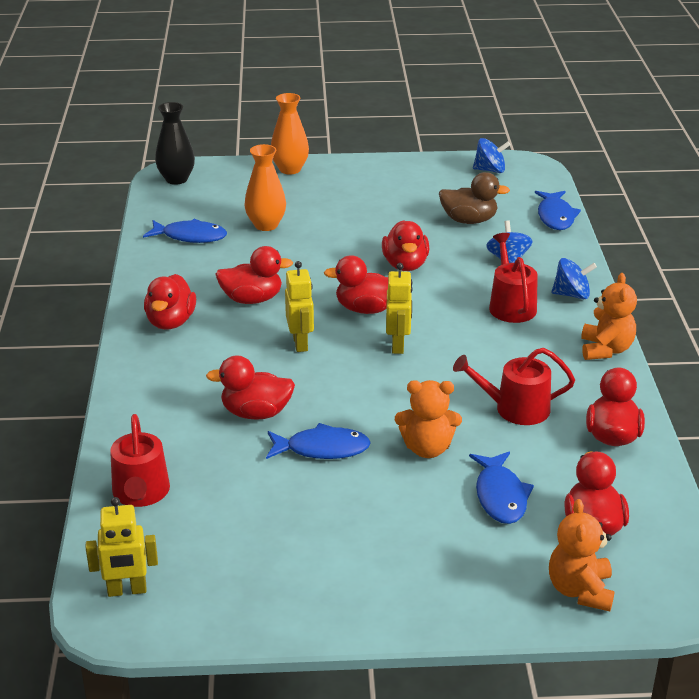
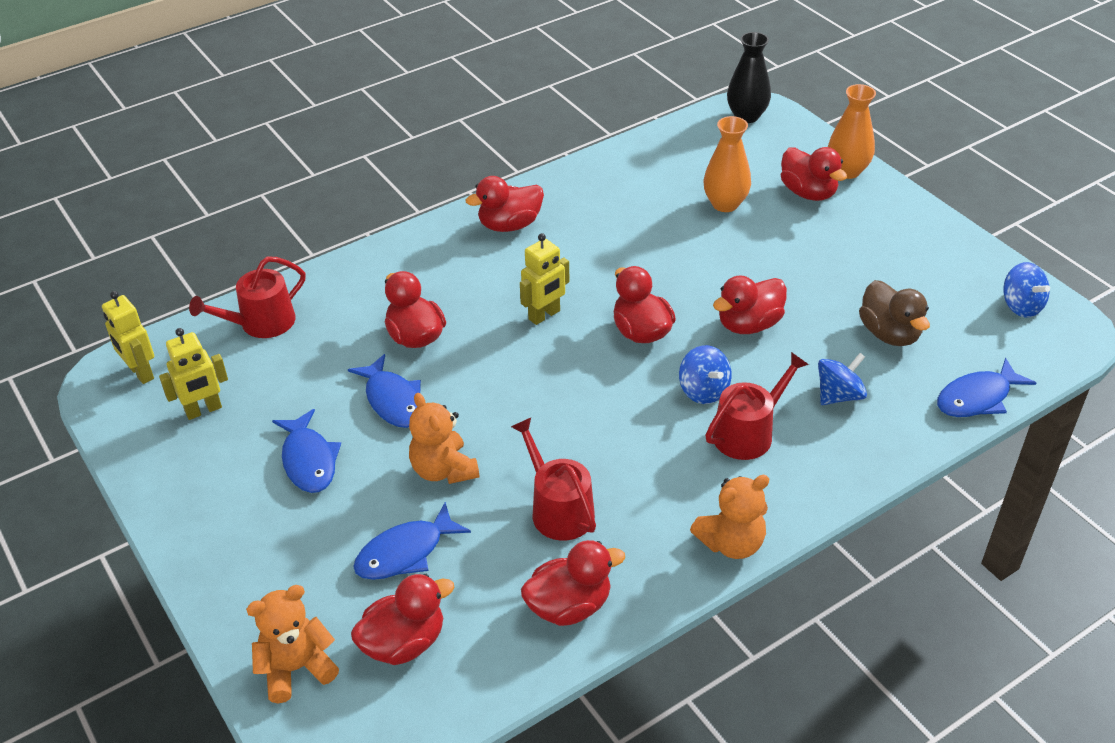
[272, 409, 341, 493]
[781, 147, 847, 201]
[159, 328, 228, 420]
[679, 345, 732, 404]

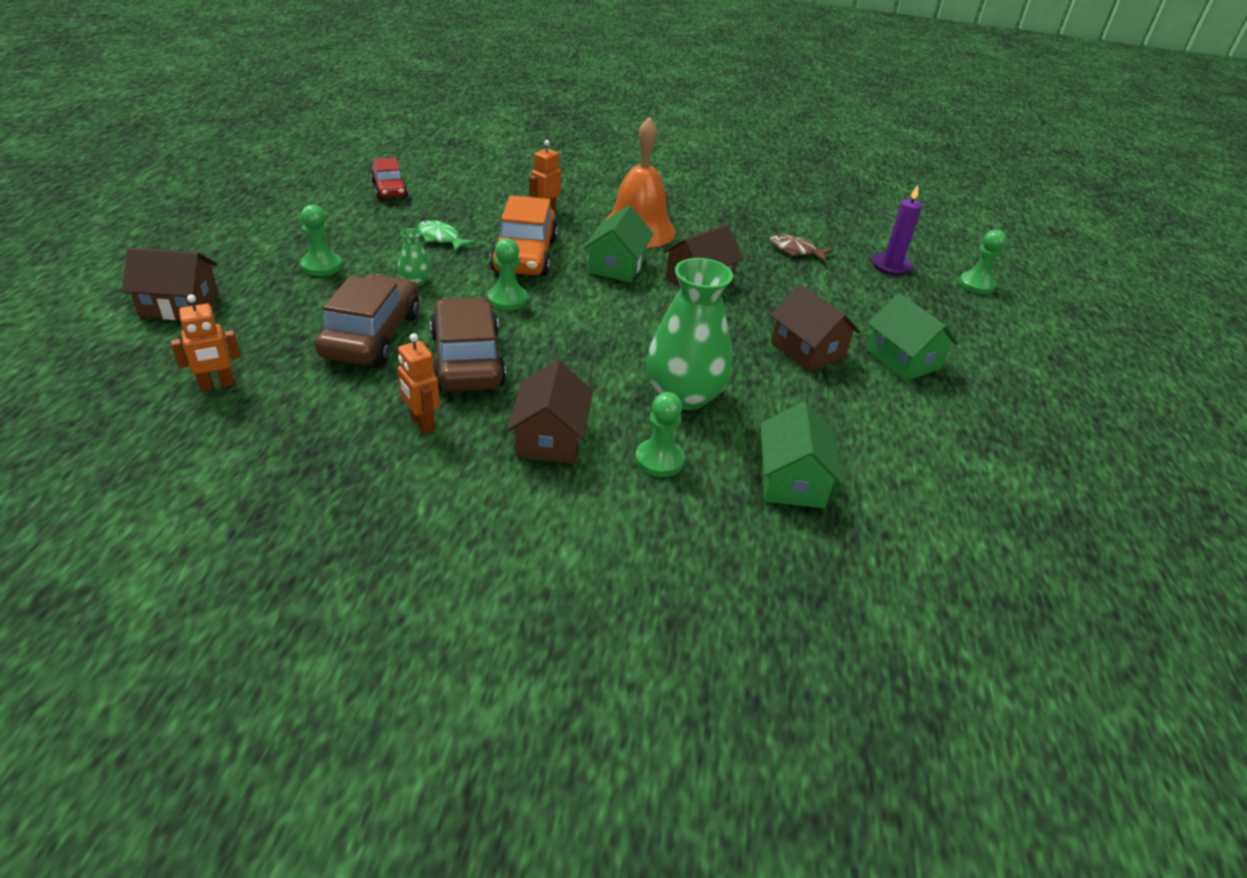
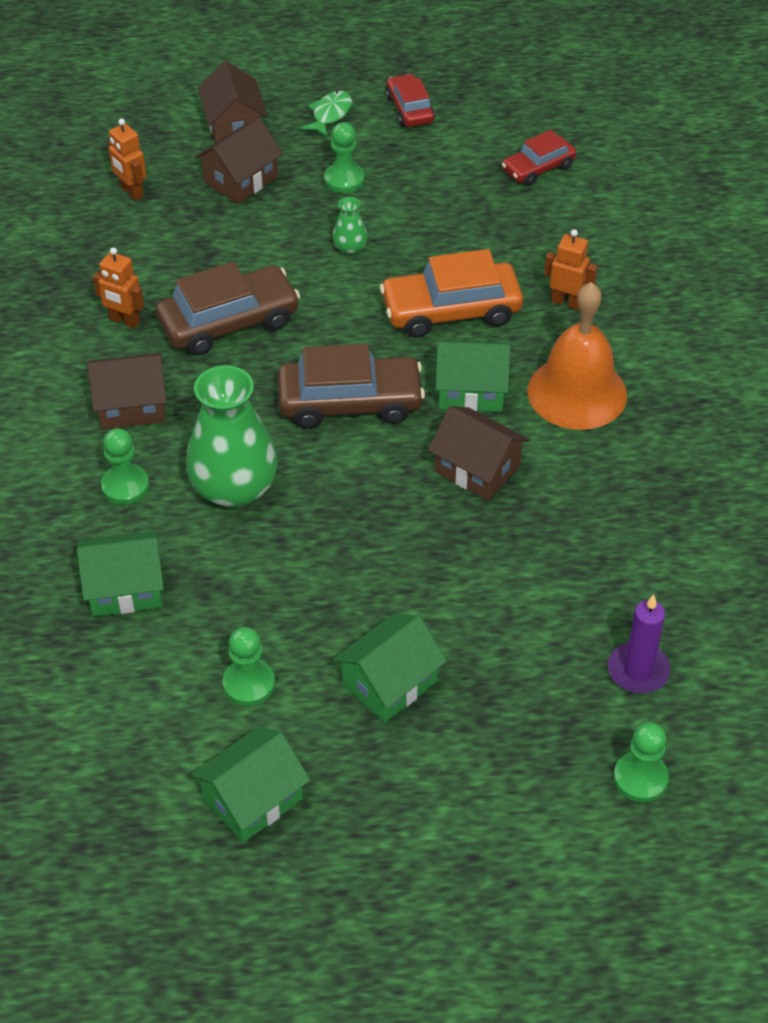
[278, 344, 425, 429]
[93, 247, 144, 328]
[301, 91, 352, 137]
[223, 627, 275, 706]
[770, 235, 832, 262] (first image)
[195, 118, 283, 204]
[191, 726, 310, 843]
[386, 74, 435, 127]

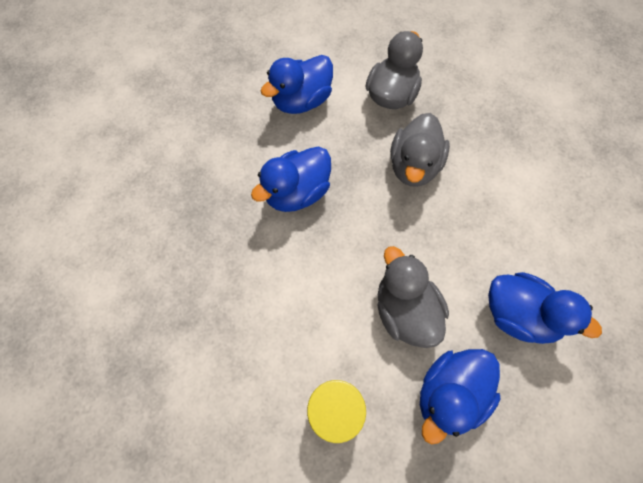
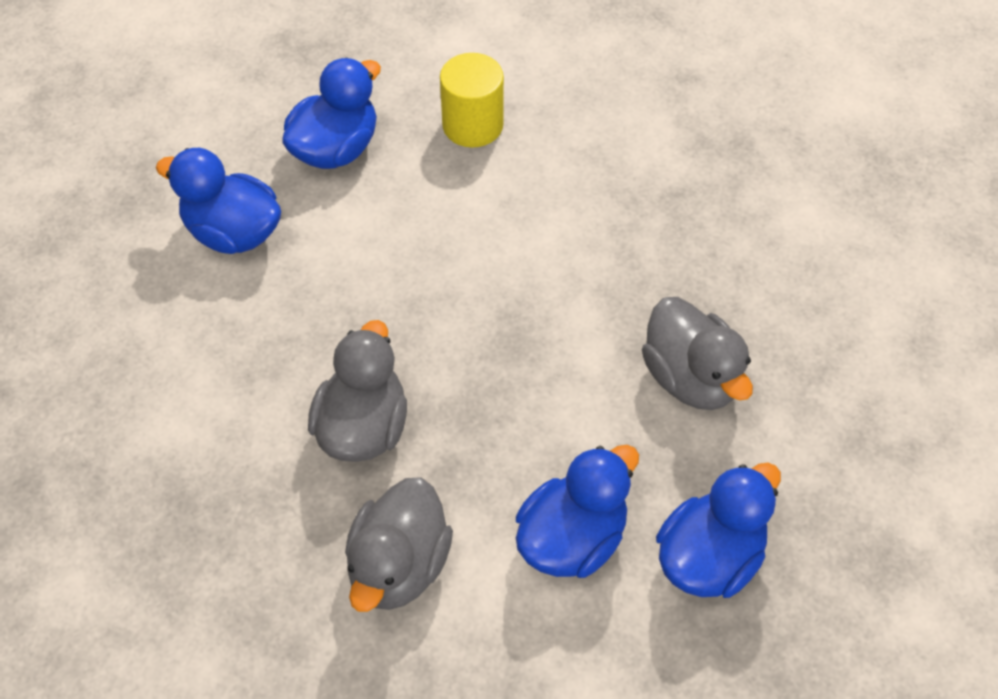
[656, 463, 781, 598]
[642, 297, 753, 410]

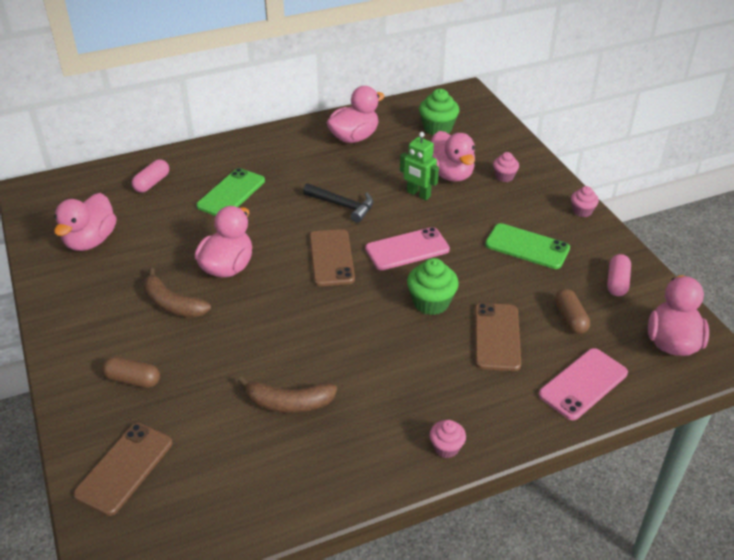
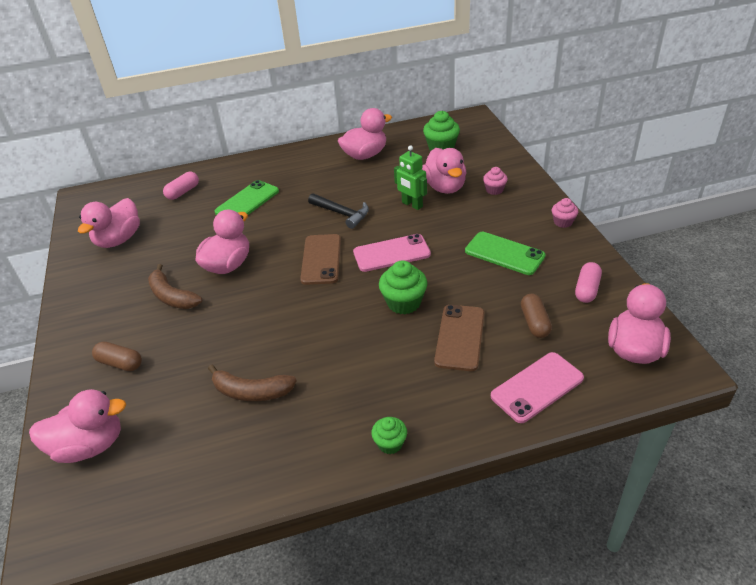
[29, 389, 126, 463]
[371, 417, 407, 454]

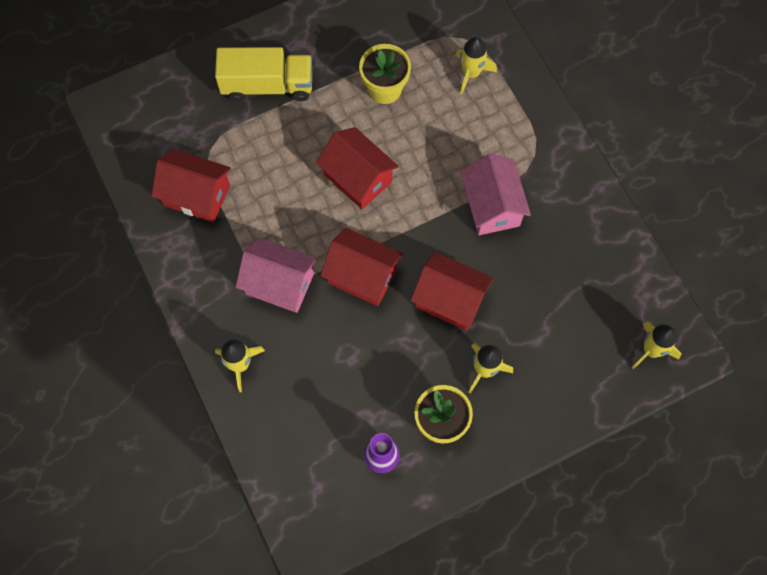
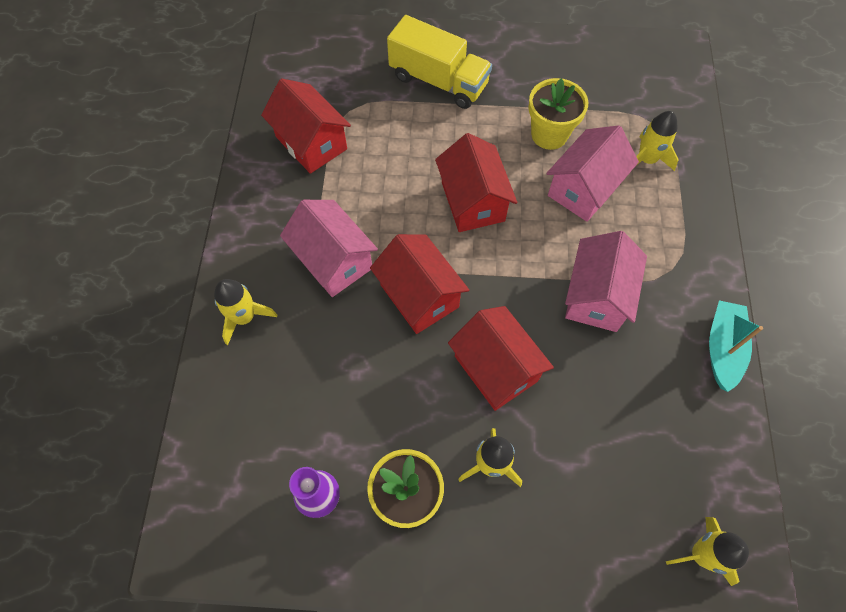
[546, 125, 639, 222]
[709, 300, 763, 392]

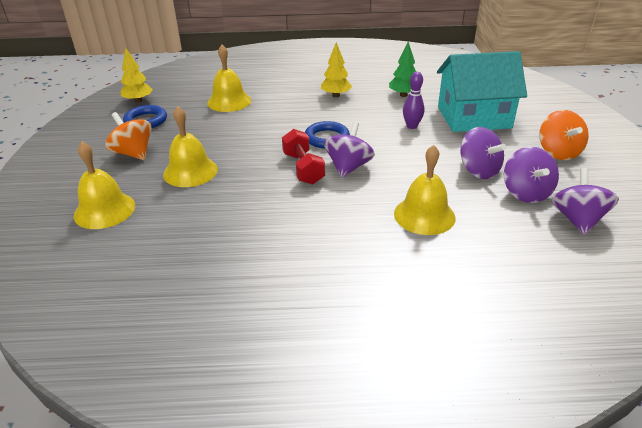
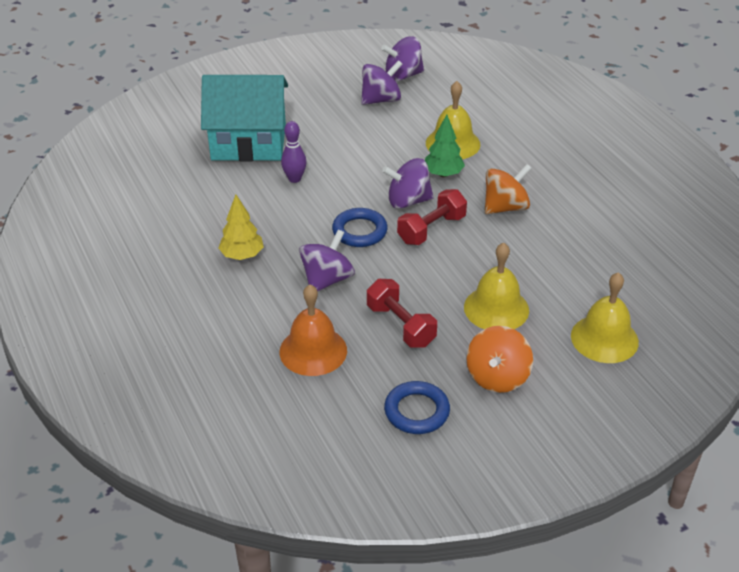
[121, 47, 153, 103] (first image)
[279, 285, 347, 376]
[425, 115, 465, 177]
[201, 75, 288, 161]
[299, 230, 355, 291]
[485, 164, 532, 214]
[367, 279, 437, 348]

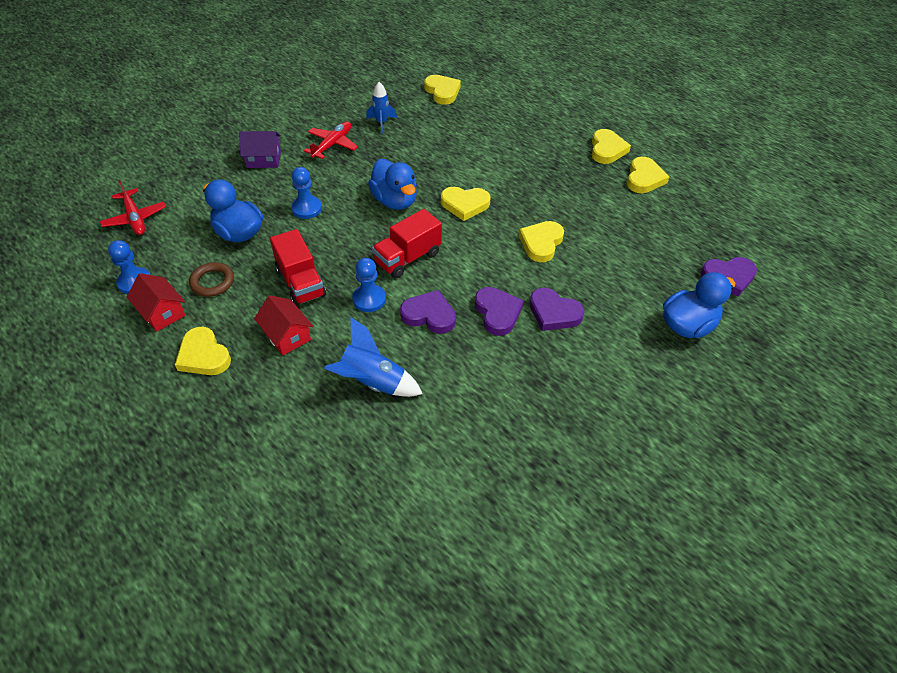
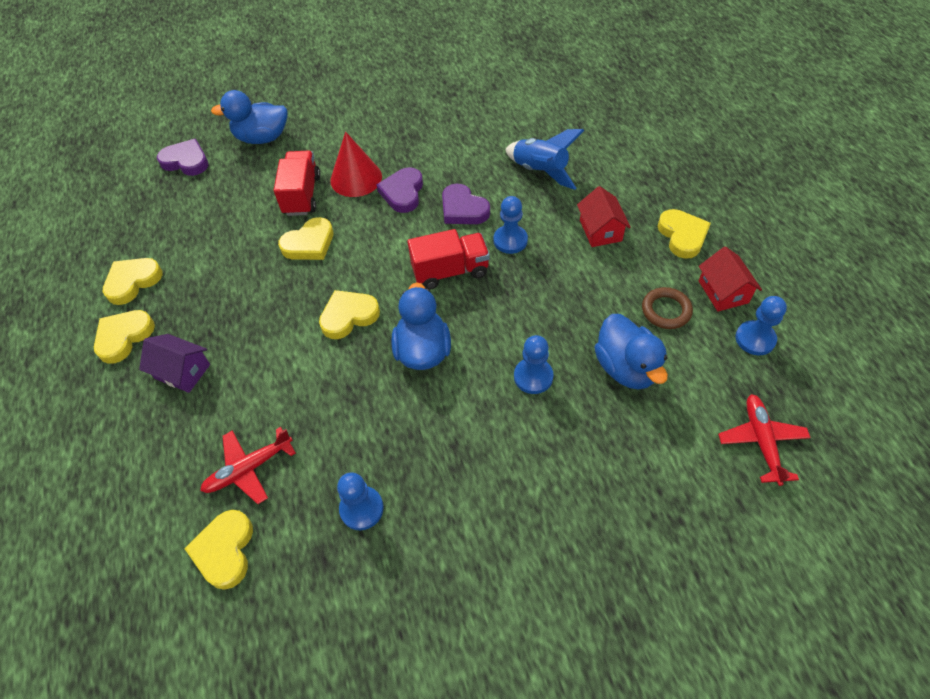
[139, 334, 210, 393]
[274, 150, 320, 216]
[200, 427, 296, 504]
[337, 472, 384, 530]
[319, 290, 380, 339]
[330, 132, 382, 197]

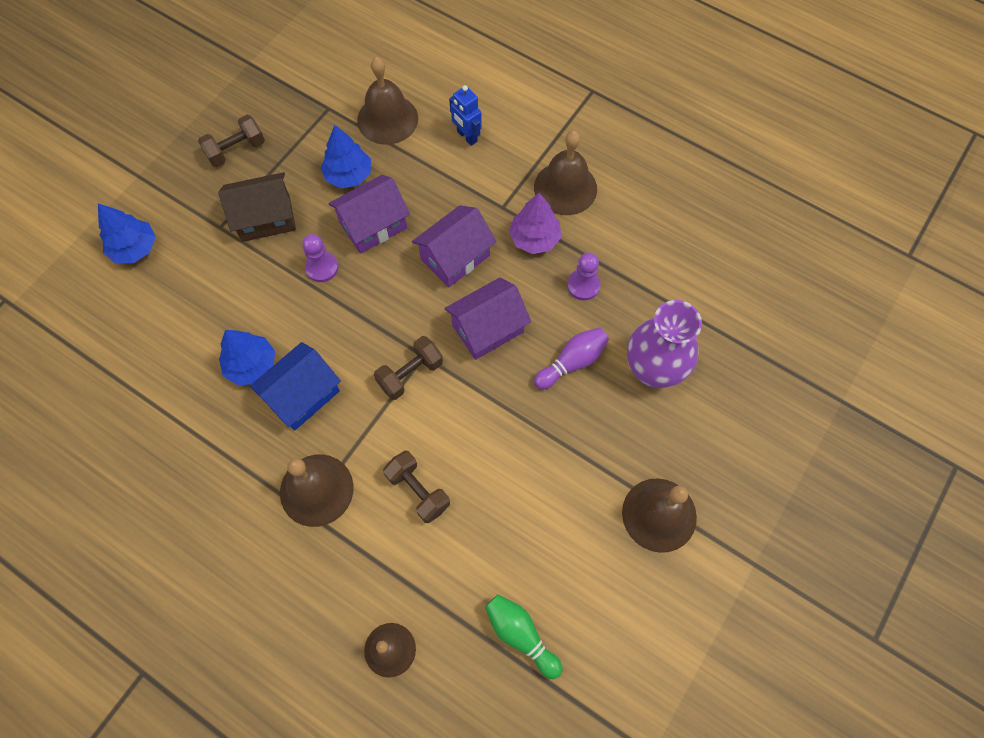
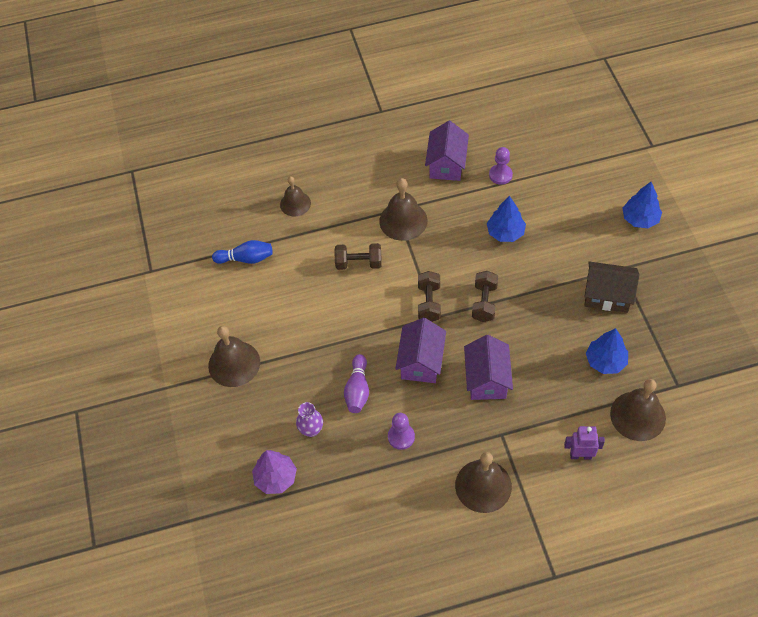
[472, 271, 498, 322]
[584, 262, 640, 313]
[250, 342, 341, 430] (first image)
[489, 147, 513, 185]
[425, 121, 469, 181]
[564, 426, 605, 459]
[212, 240, 273, 264]
[252, 450, 297, 494]
[296, 402, 323, 437]

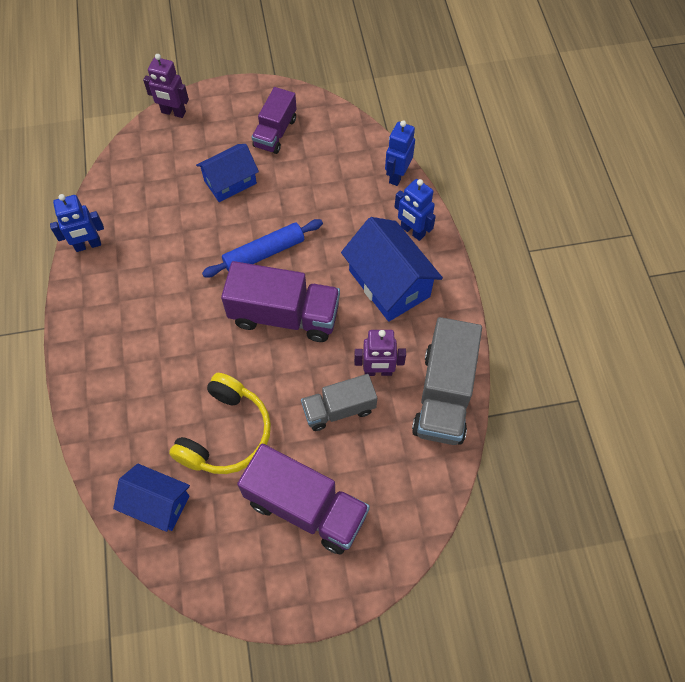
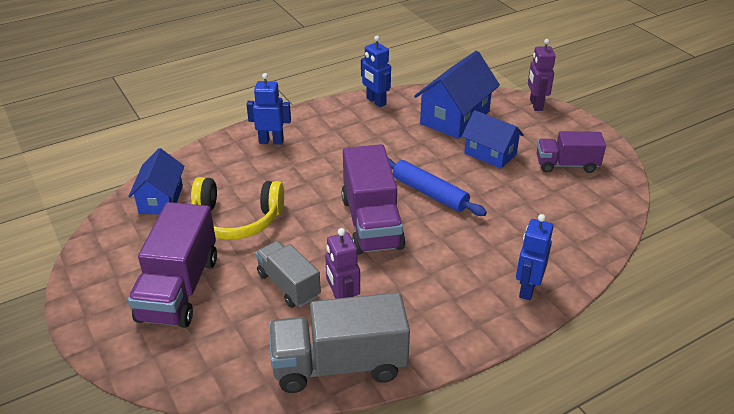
[414, 51, 500, 139]
[246, 73, 291, 145]

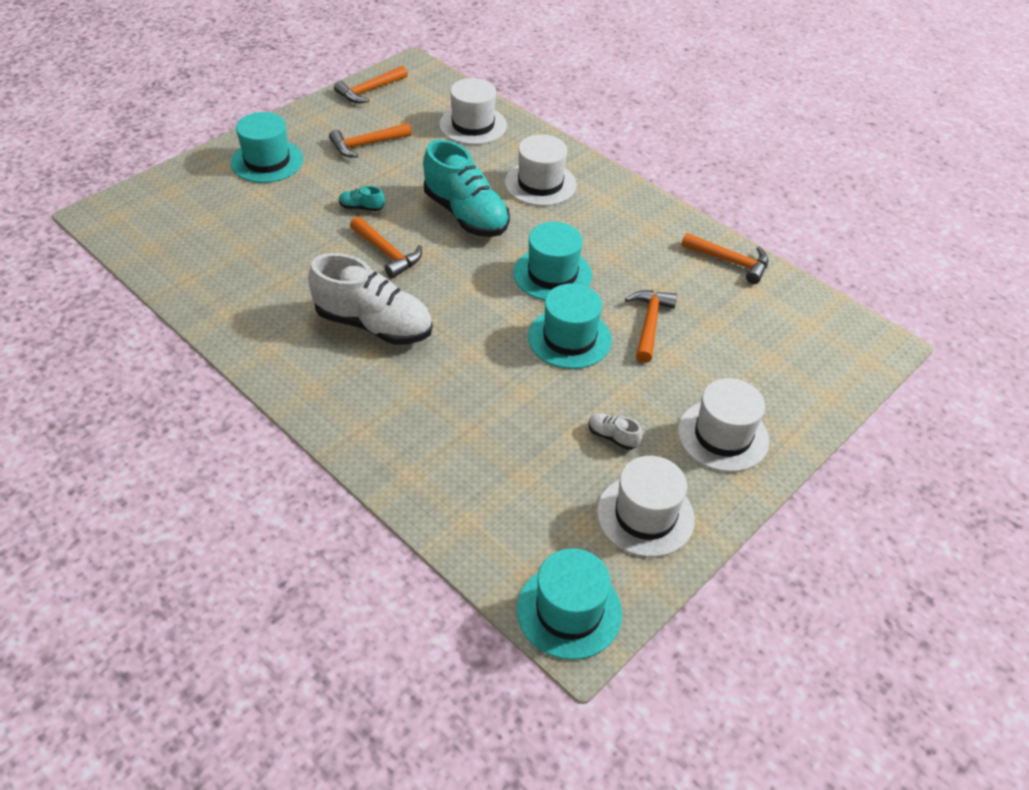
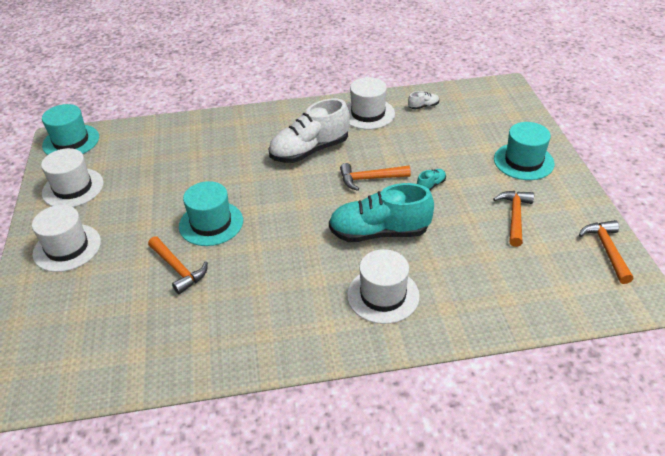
[347, 77, 395, 129]
[513, 222, 592, 300] (first image)
[408, 91, 439, 110]
[681, 233, 769, 284] (first image)

